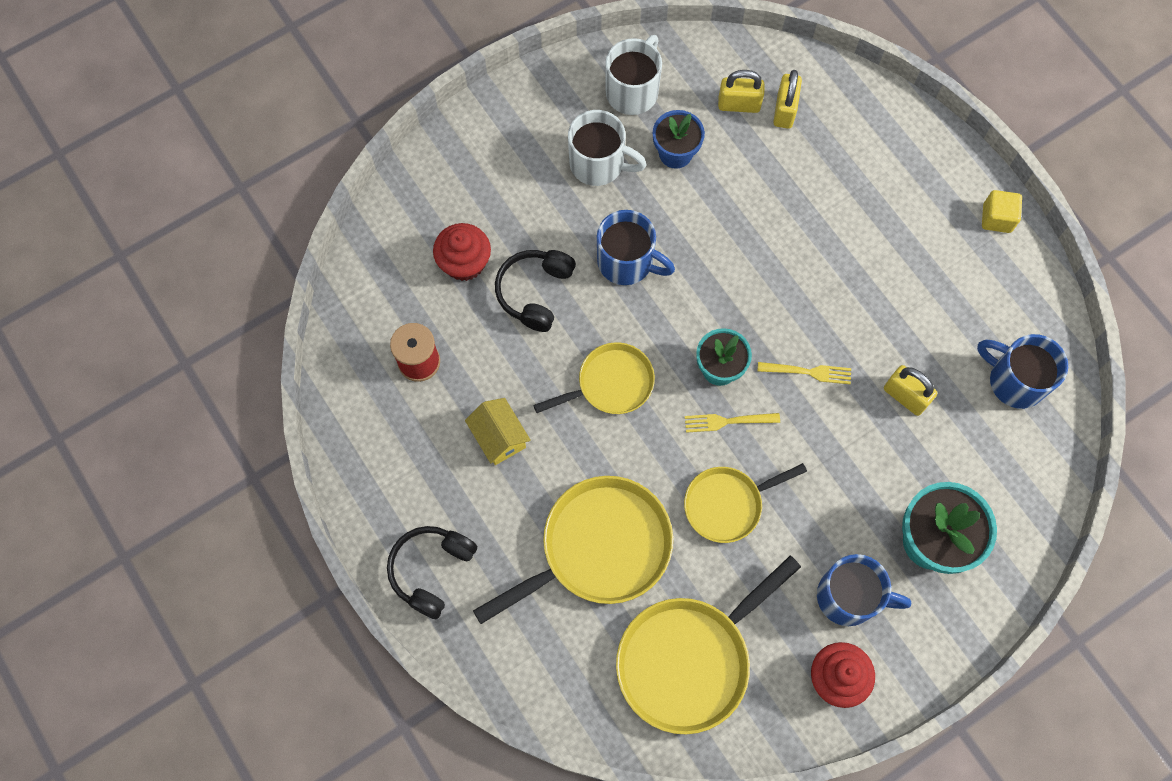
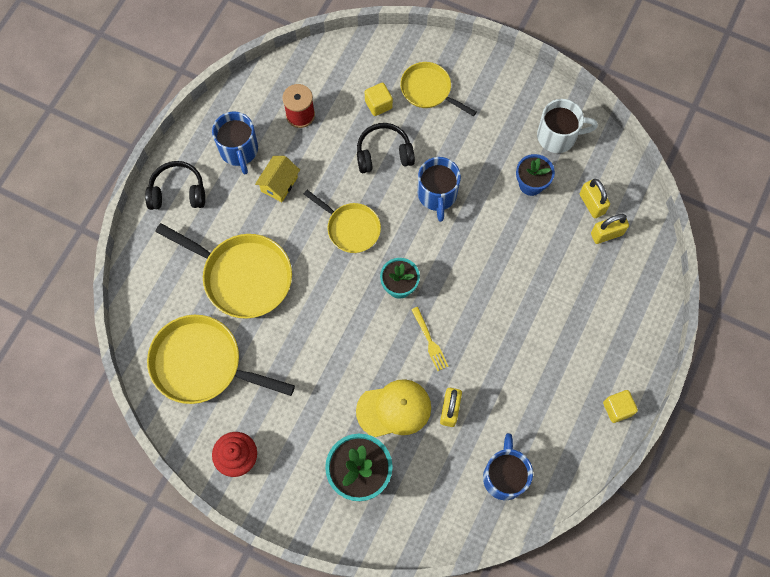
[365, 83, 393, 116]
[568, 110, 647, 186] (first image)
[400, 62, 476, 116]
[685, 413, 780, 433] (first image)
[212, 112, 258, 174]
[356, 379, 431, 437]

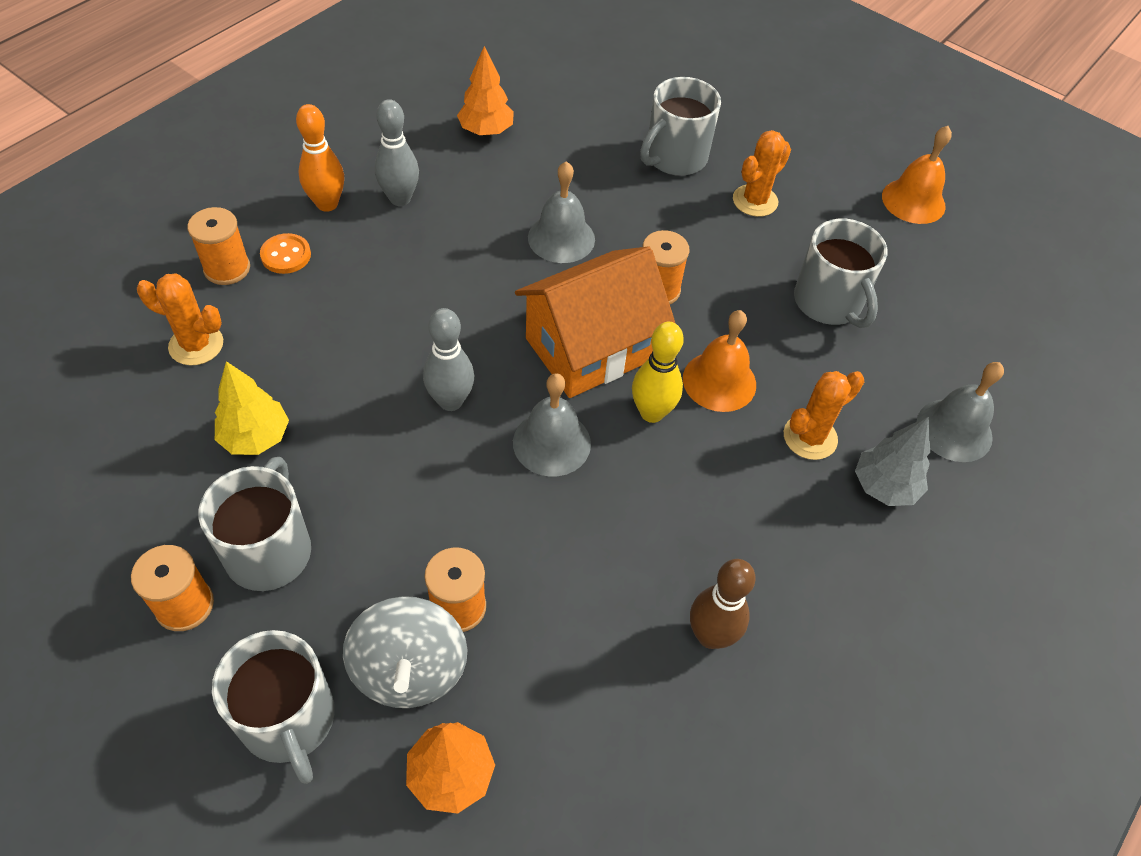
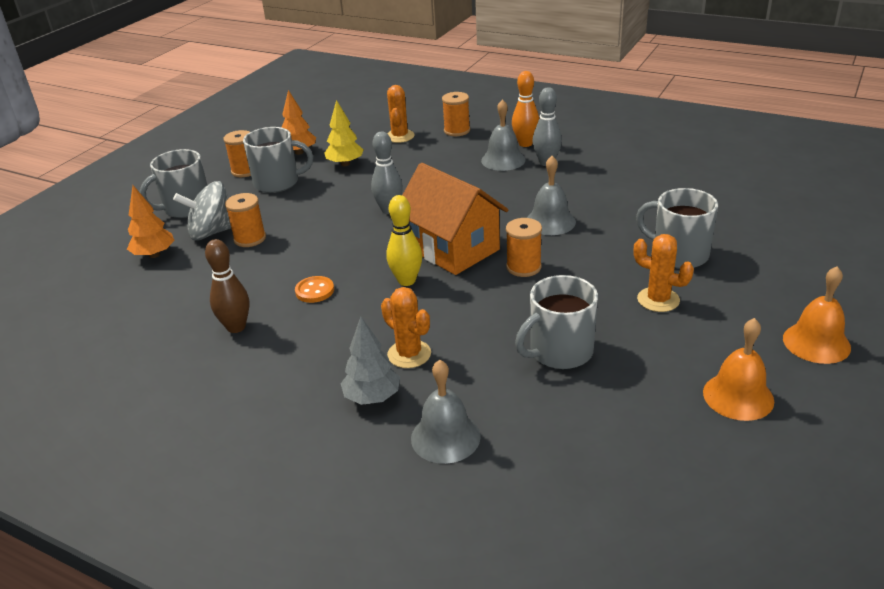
[295, 276, 334, 303]
[281, 90, 316, 155]
[481, 99, 525, 171]
[783, 266, 851, 364]

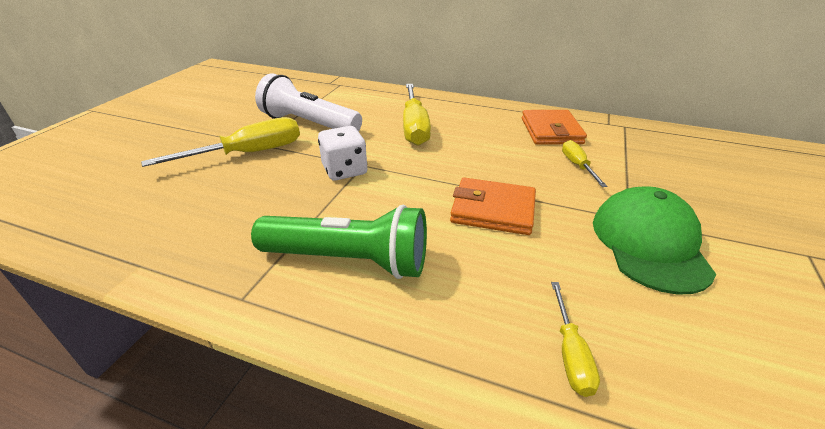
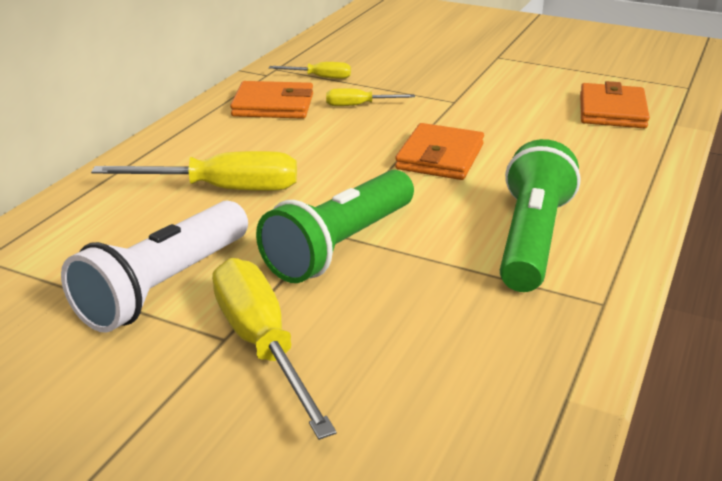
[256, 170, 414, 283]
[269, 62, 351, 79]
[593, 186, 716, 295] (first image)
[580, 81, 650, 128]

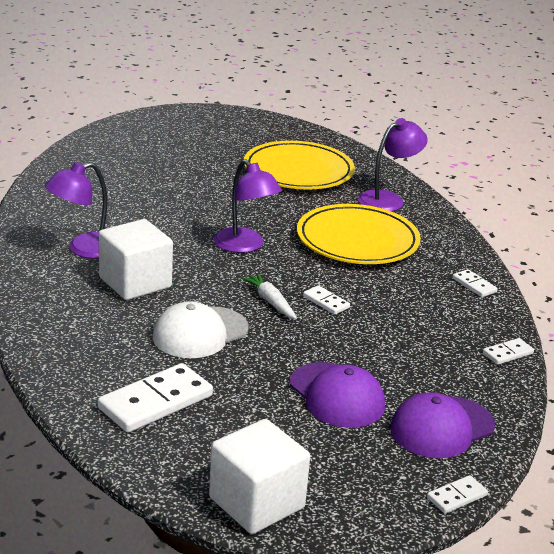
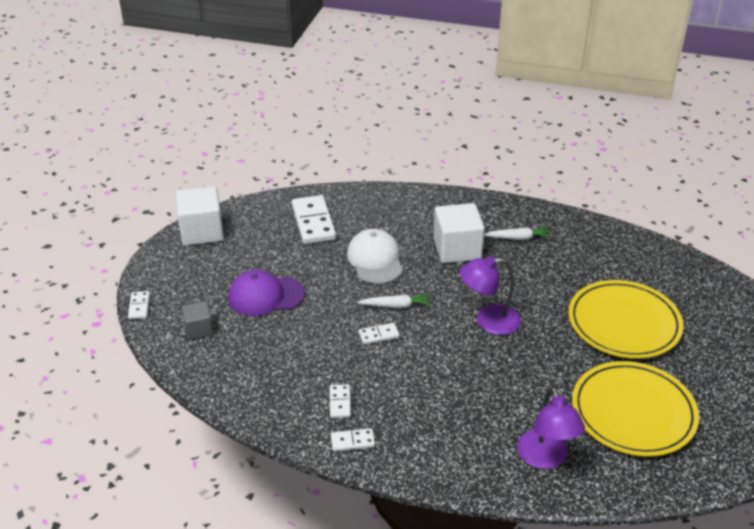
[484, 227, 551, 240]
[568, 280, 684, 359]
[182, 301, 213, 340]
[330, 384, 351, 418]

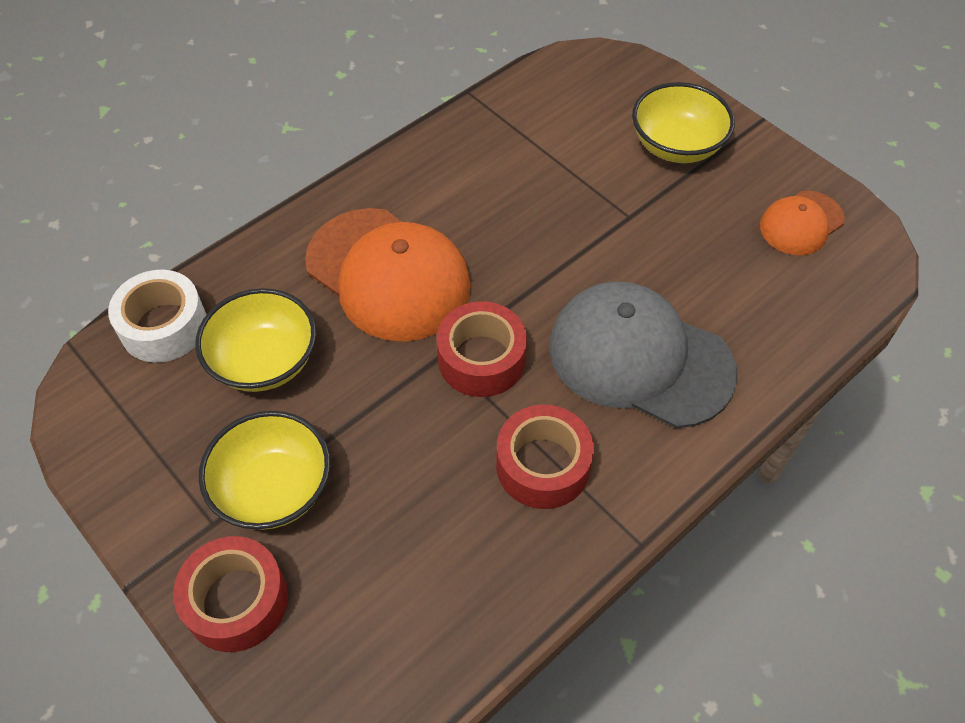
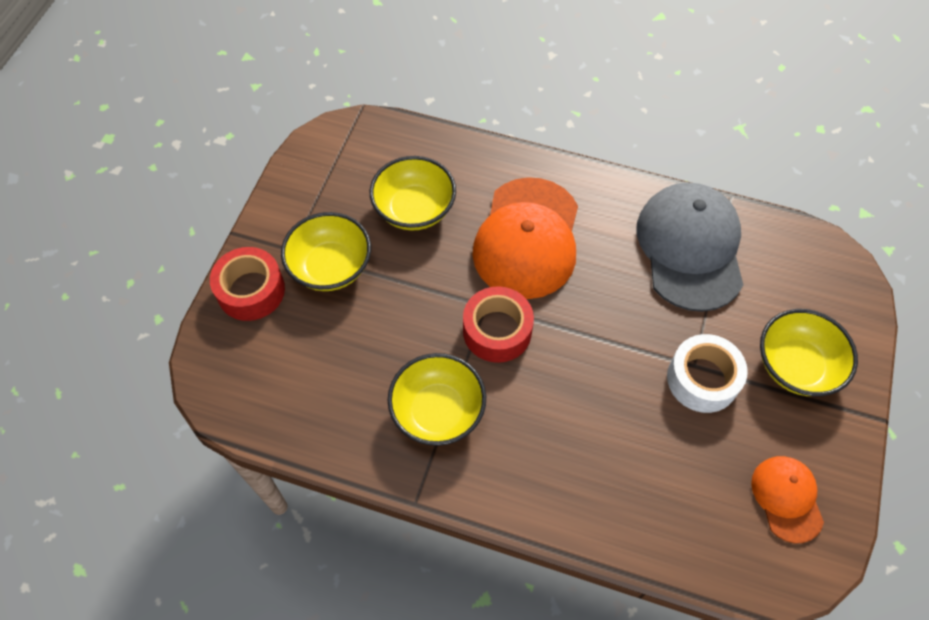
[667, 334, 748, 413]
[388, 353, 486, 446]
[637, 182, 743, 312]
[751, 456, 824, 543]

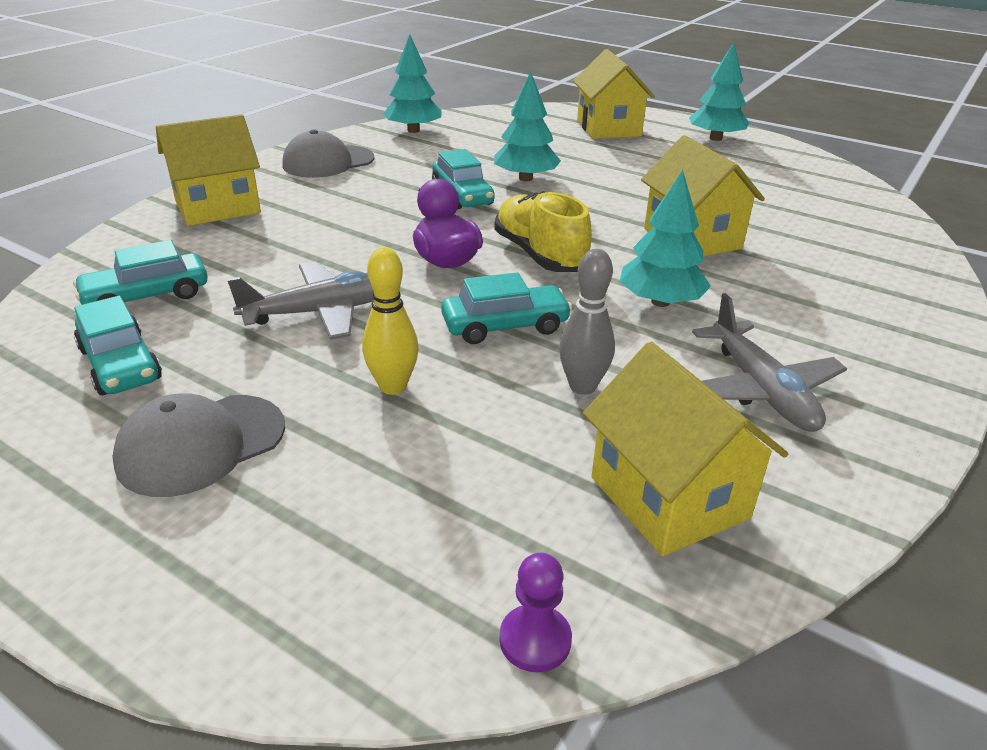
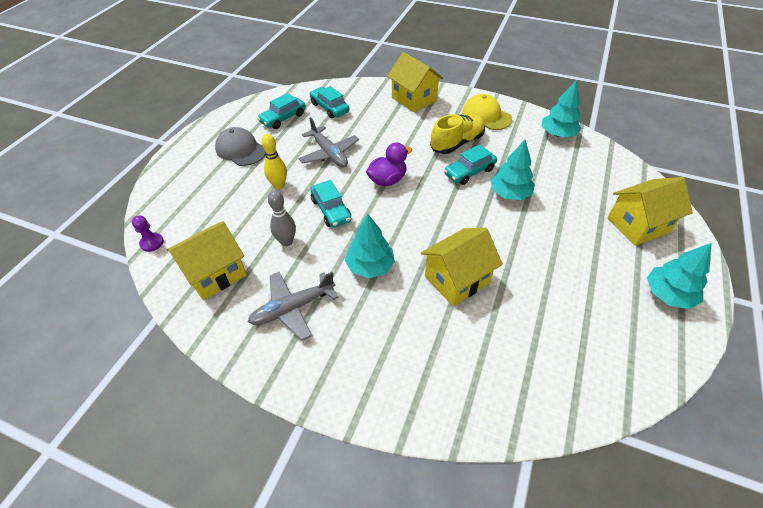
[462, 94, 512, 130]
[430, 114, 485, 154]

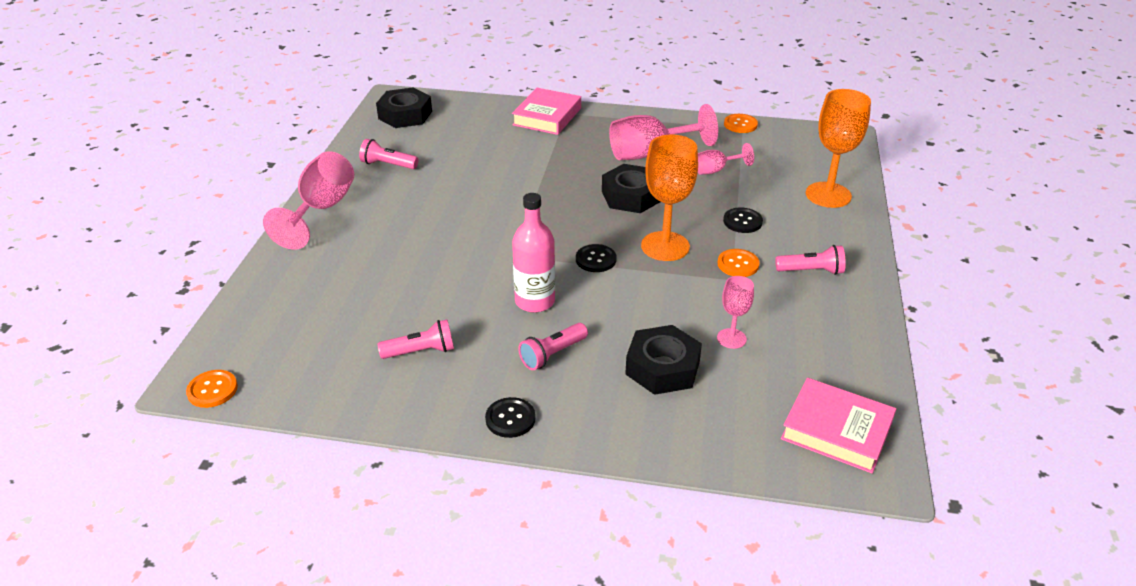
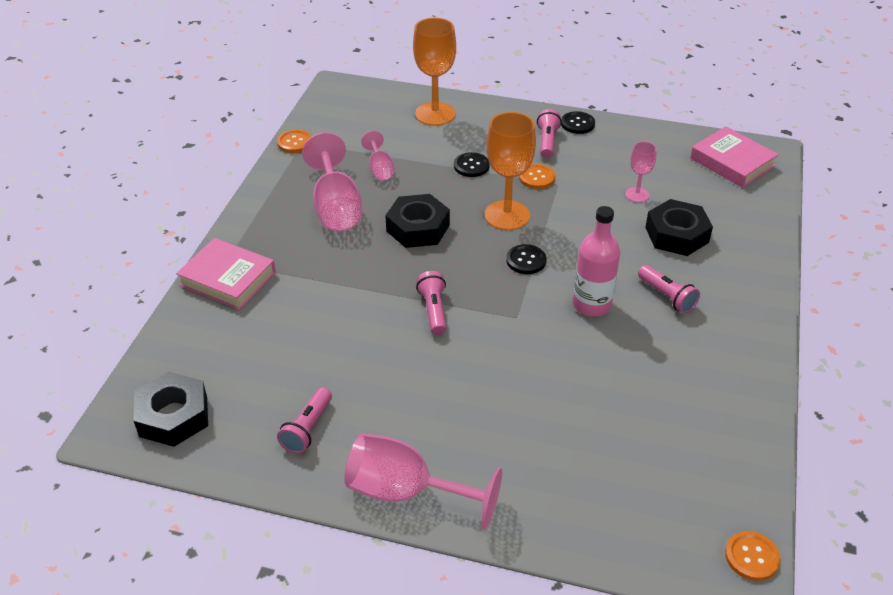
[416, 271, 447, 335]
[561, 111, 595, 134]
[690, 126, 779, 188]

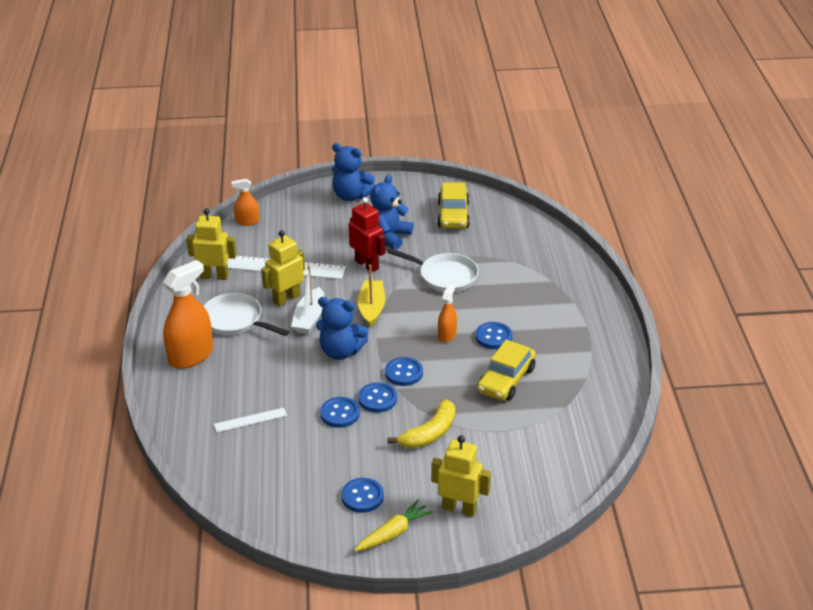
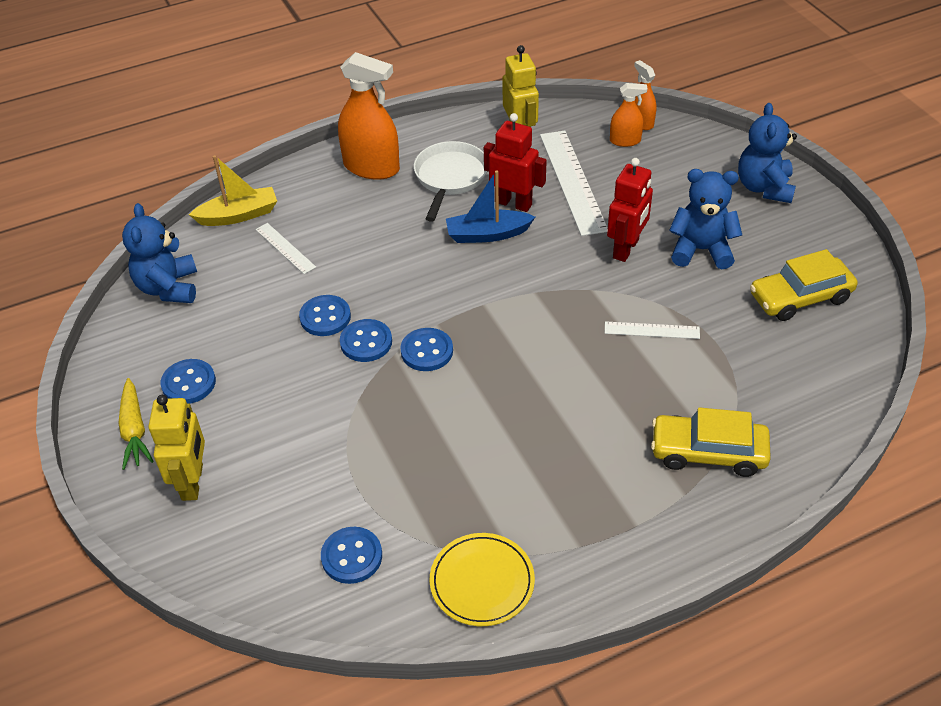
[484, 113, 547, 212]
[446, 170, 535, 243]
[122, 203, 197, 303]
[118, 378, 154, 470]
[189, 155, 277, 226]
[605, 321, 700, 339]
[387, 399, 455, 449] (first image)
[610, 83, 647, 147]
[321, 527, 382, 584]
[651, 407, 771, 477]
[429, 533, 535, 626]

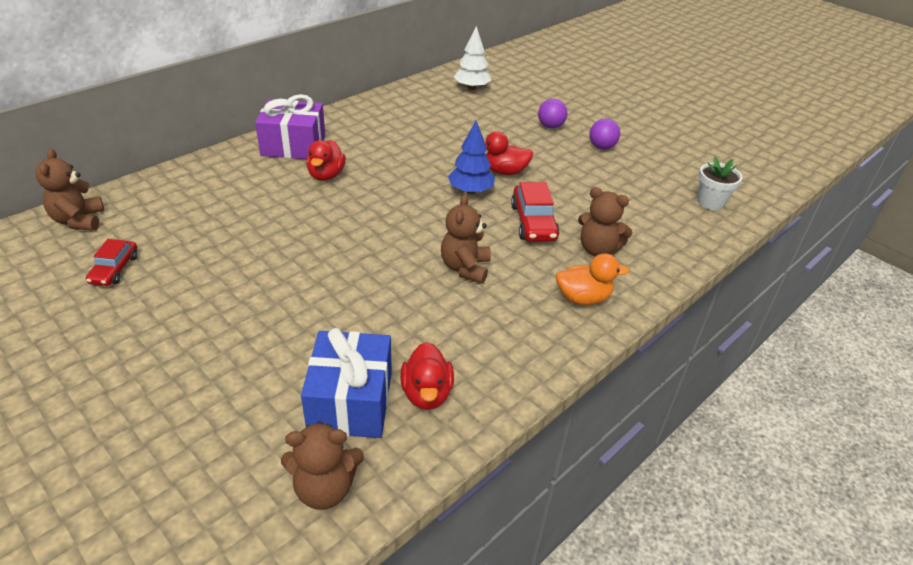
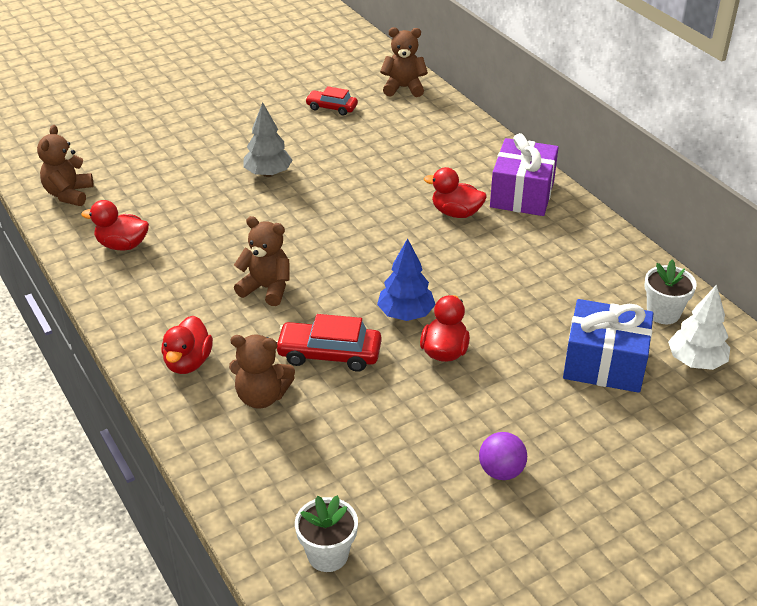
[563, 299, 654, 393]
[538, 99, 568, 129] (first image)
[161, 316, 213, 374]
[229, 335, 295, 408]
[244, 102, 292, 177]
[644, 260, 697, 324]

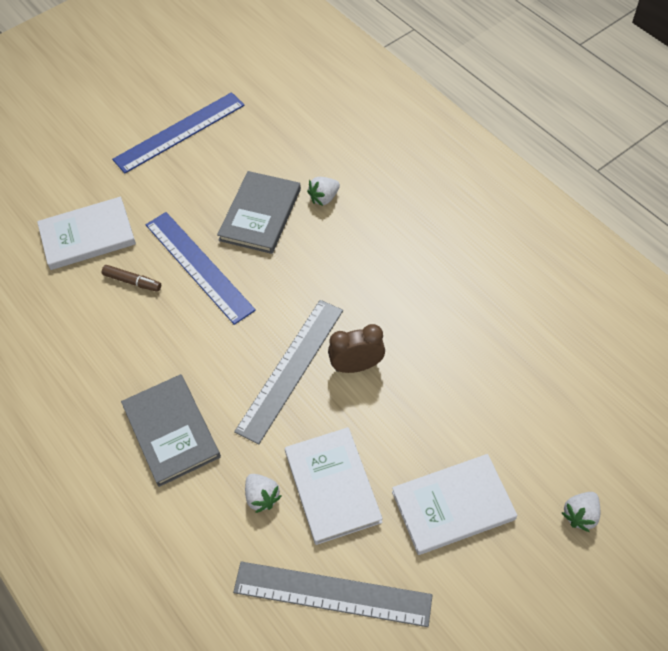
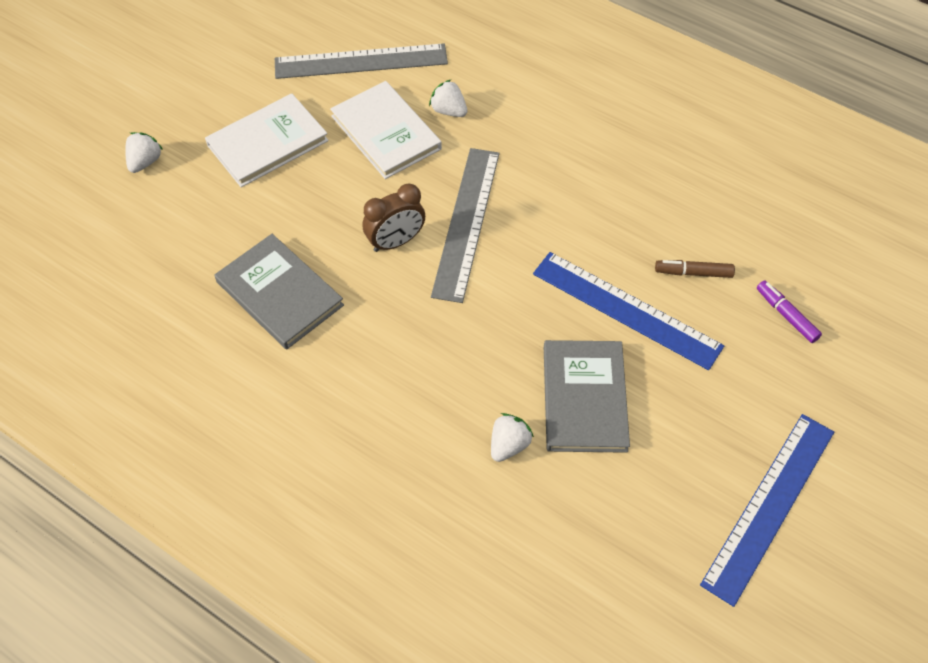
[757, 280, 822, 343]
[215, 234, 344, 350]

